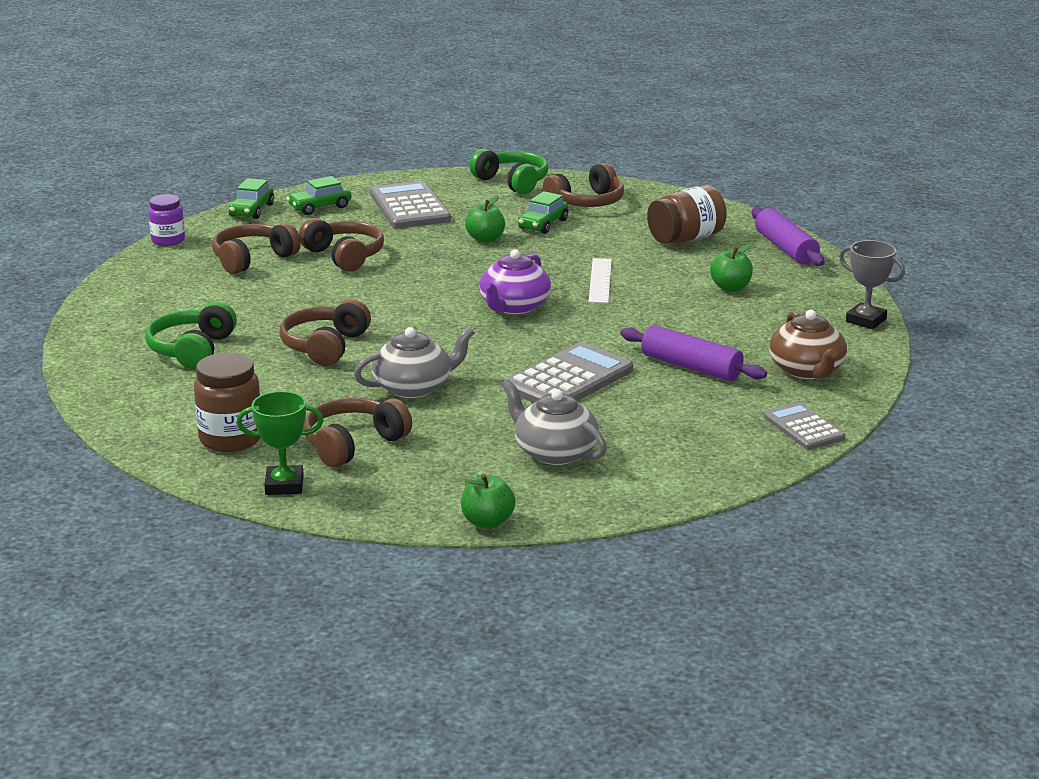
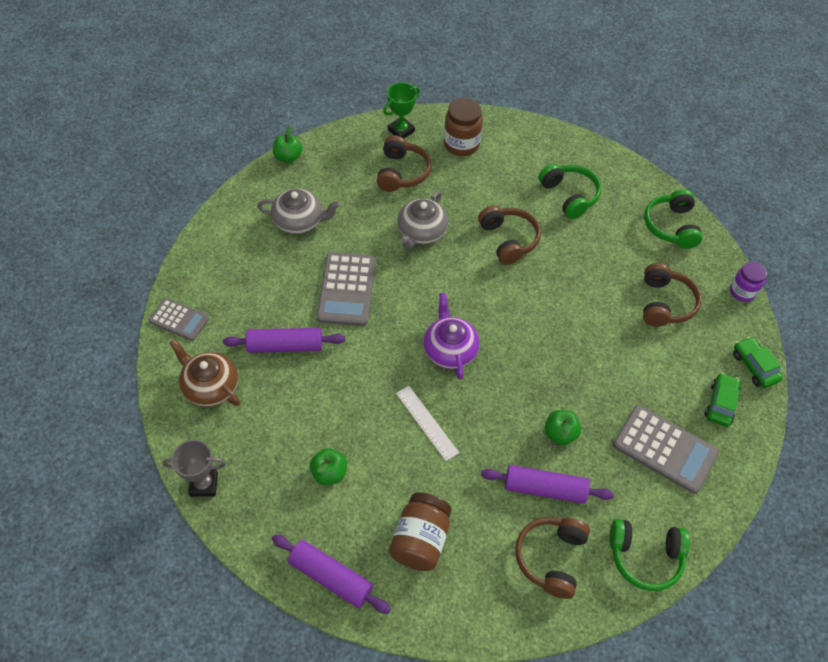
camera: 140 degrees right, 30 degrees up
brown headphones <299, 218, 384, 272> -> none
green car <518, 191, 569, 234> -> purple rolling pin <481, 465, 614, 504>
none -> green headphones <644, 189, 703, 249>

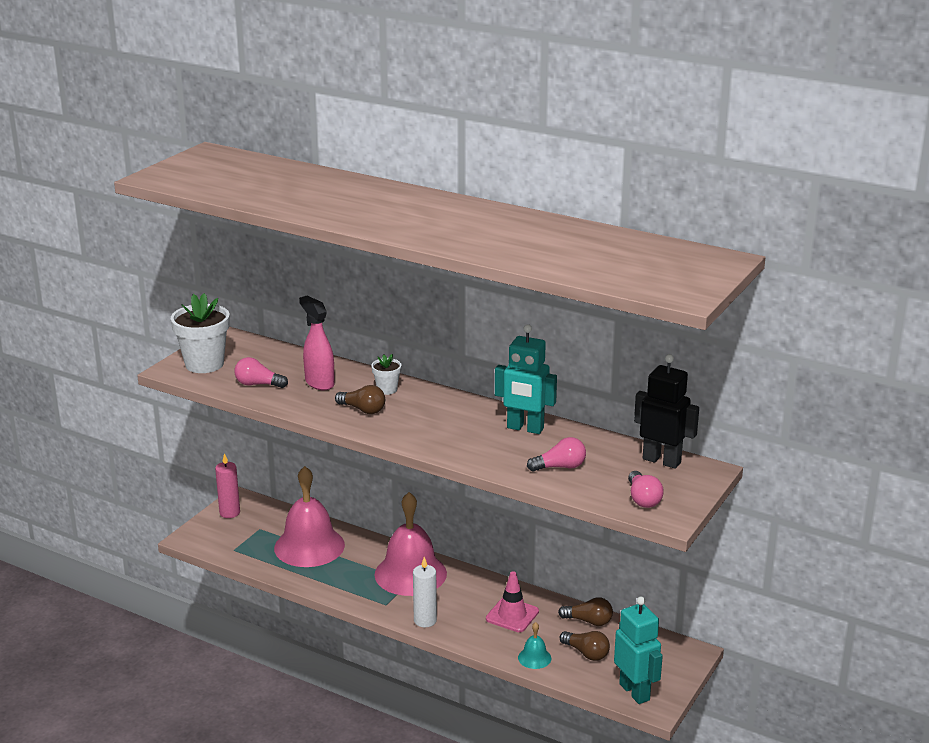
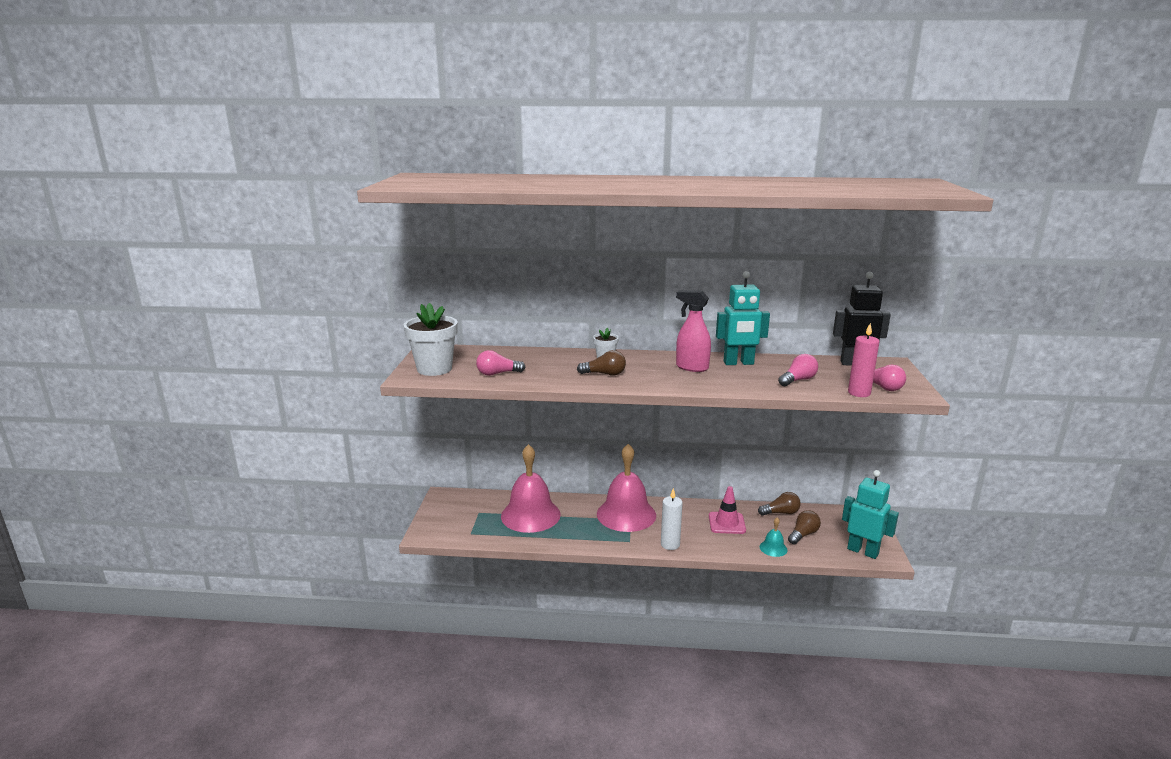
camera: 25 degrees left, 5 degrees down
pink candle <215, 453, 240, 518> -> pink candle <848, 323, 880, 397>, shifted
pink spray bottle <299, 296, 335, 390> -> pink spray bottle <676, 290, 711, 372>, shifted
brown light bulb <560, 631, 610, 661> -> brown light bulb <788, 510, 821, 545>, 60 degrees counterclockwise

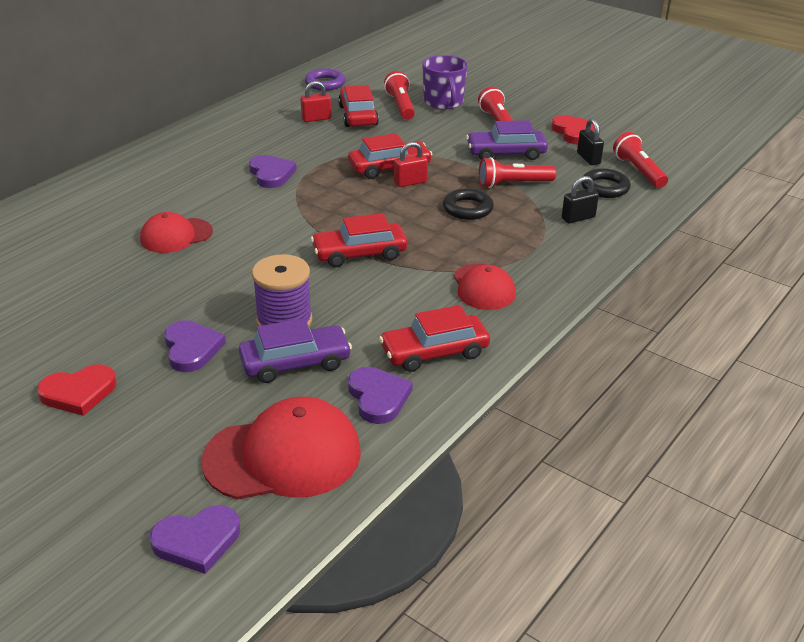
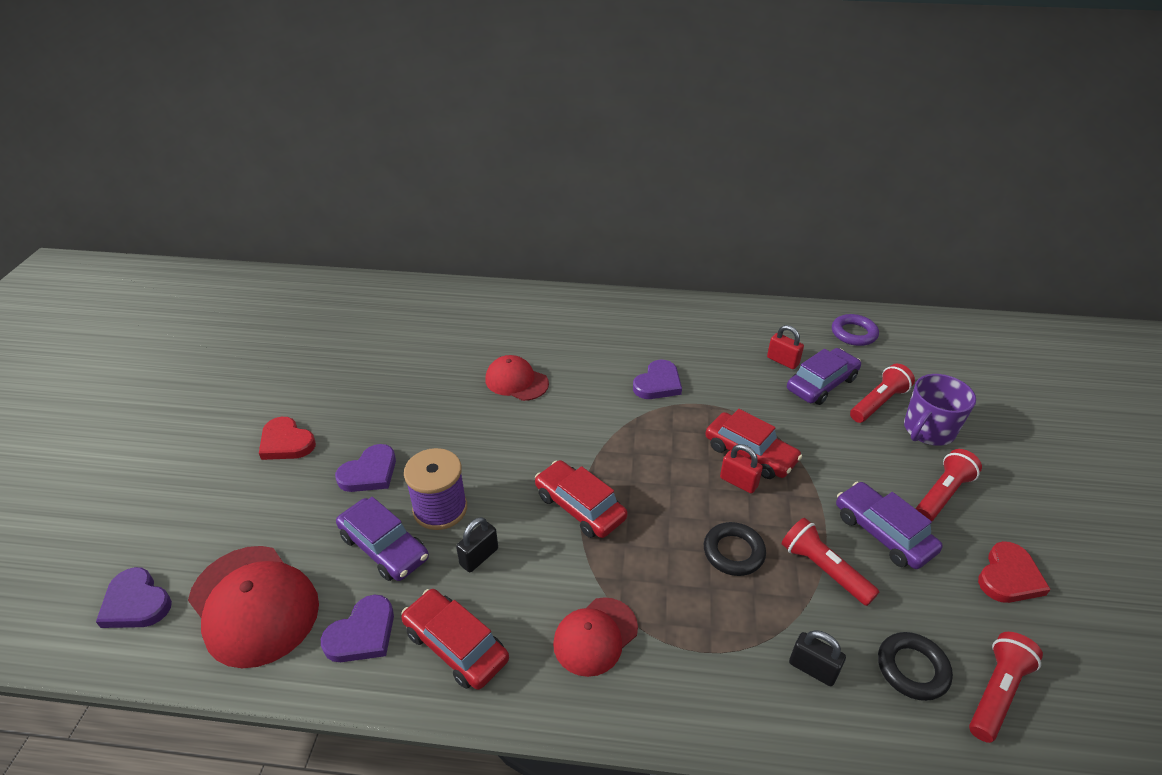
camera: 60 degrees right, 5 degrees up
red car <338, 85, 379, 127> -> purple car <787, 348, 861, 405>
black padlock <577, 118, 604, 165> -> black padlock <456, 517, 498, 572>, shifted

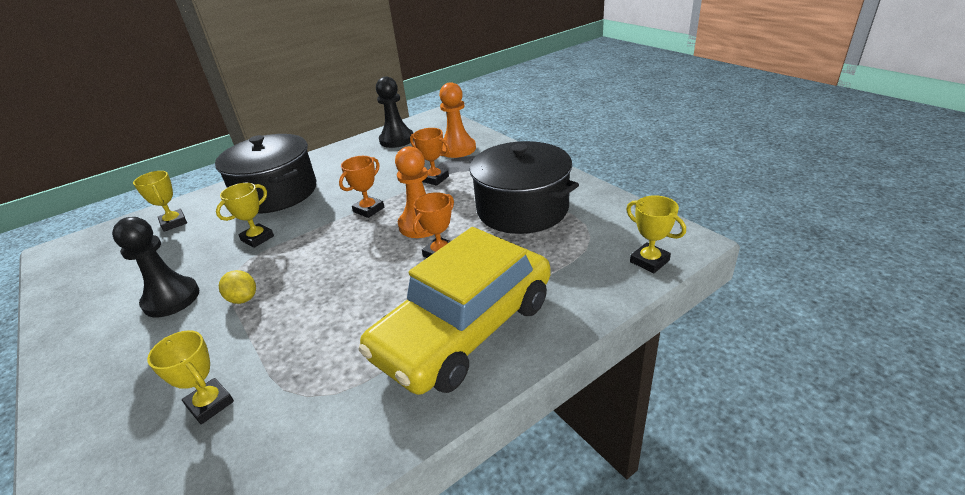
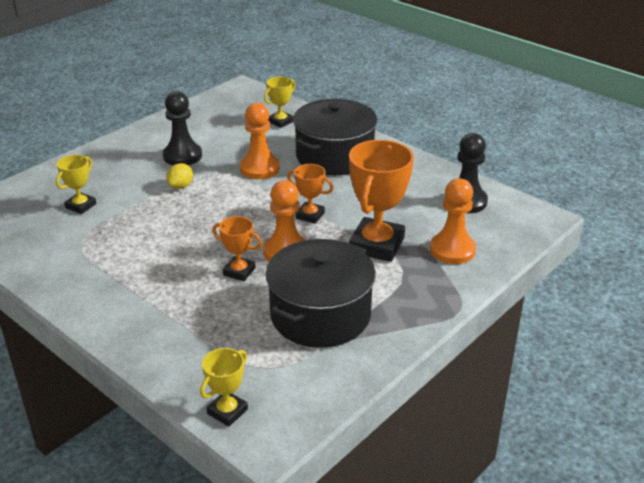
camera: 75 degrees right, 0 degrees up
yellow trophy <216, 183, 274, 248> -> orange pawn <240, 103, 280, 179>
yellow car <358, 227, 551, 395> -> none
orange trophy <410, 128, 450, 186> -> orange trophy <349, 140, 414, 262>, x1.91

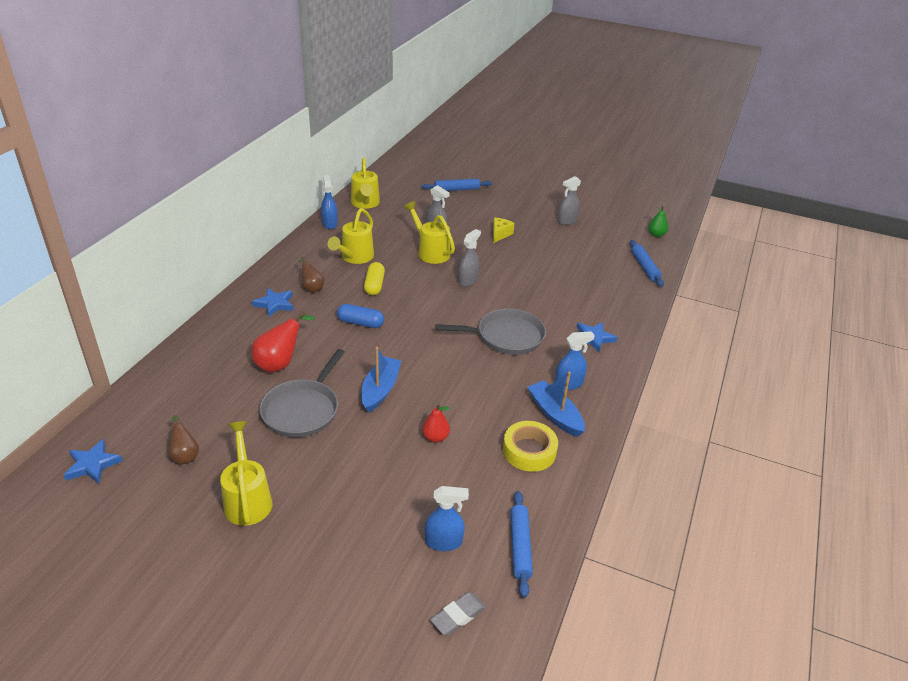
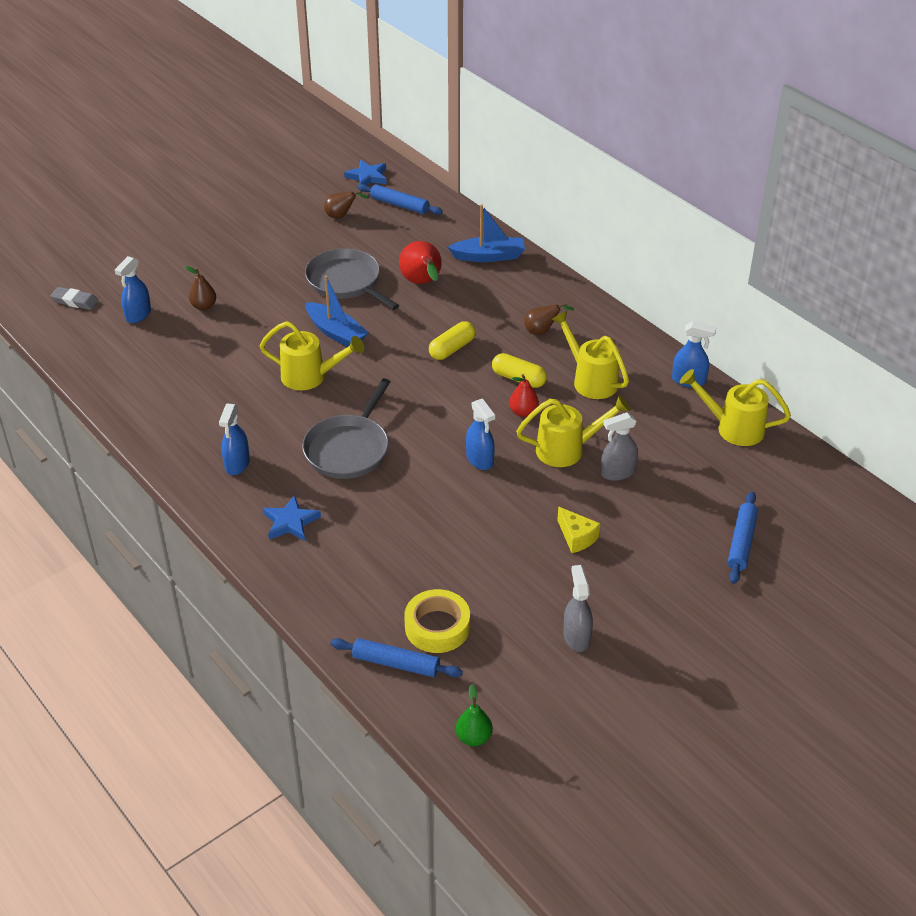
camera: 120 degrees right, 5 degrees up
yellow watering can <220, 421, 272, 526> -> yellow watering can <260, 321, 364, 390>, shifted
blue star <252, 288, 294, 318> -> none
blue capsule <337, 304, 384, 328> -> yellow capsule <429, 321, 475, 360>
red pear <422, 404, 450, 443> -> red pear <509, 374, 539, 417>, shifted
grey eraser <430, 592, 486, 635> -> grey eraser <51, 287, 99, 310>, 60 degrees counterclockwise
grey spray bottle <458, 229, 481, 287> -> blue spray bottle <466, 398, 495, 470>
yellow tape <503, 421, 558, 472> -> yellow tape <404, 589, 470, 653>, shifted
blue rolling pin <510, 491, 533, 598> -> blue rolling pin <357, 184, 443, 215>, shifted
blue boat <528, 372, 585, 437> -> blue boat <448, 204, 525, 262>, shifted
none -> brown pear <185, 266, 216, 310>

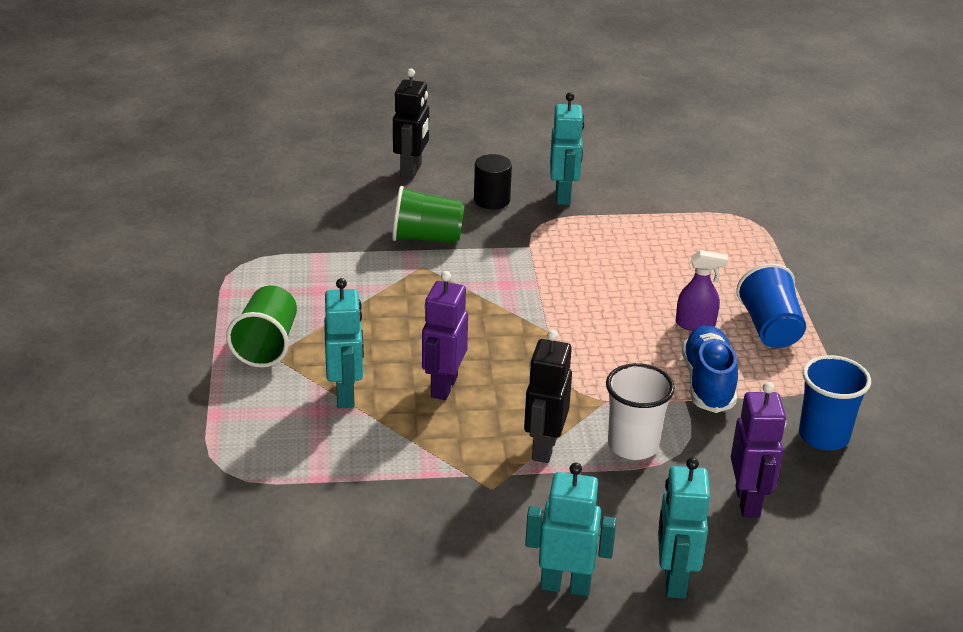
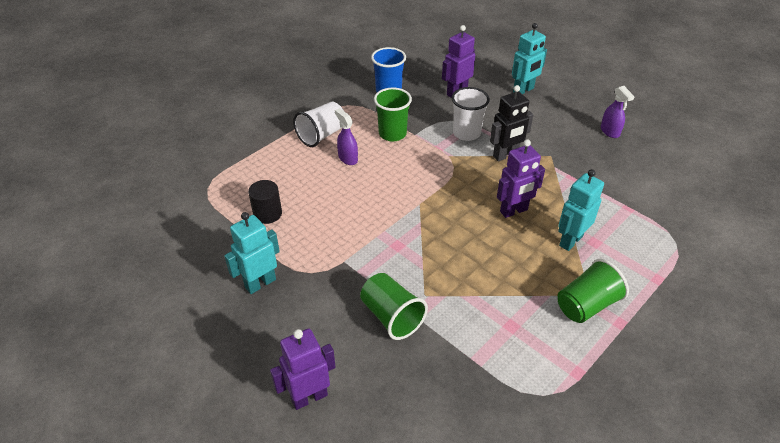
camera: 130 degrees left, 10 degrees up
black robot <393, 69, 429, 180> -> purple robot <270, 329, 336, 410>
black cylinder <474, 154, 512, 209> -> black cylinder <248, 180, 282, 224>, shifted
turquoise robot <525, 463, 617, 596> -> none
blue shoe <682, 325, 738, 413> -> green cup <374, 88, 412, 141>
blue cup <736, 263, 806, 348> -> white cup <293, 102, 344, 147>
none -> purple spray bottle <601, 86, 635, 138>

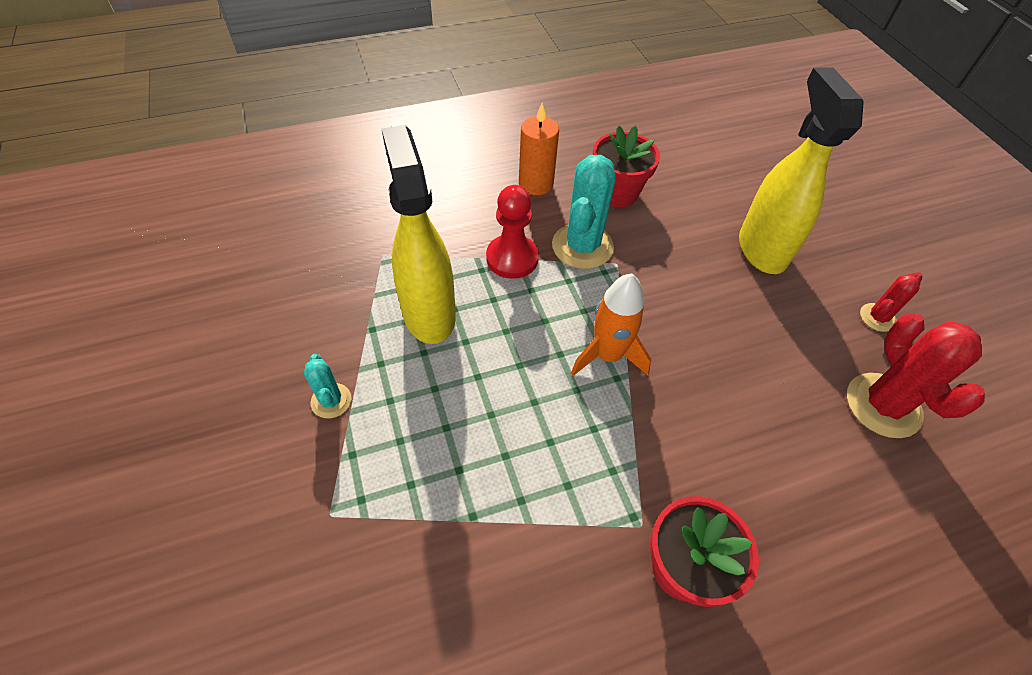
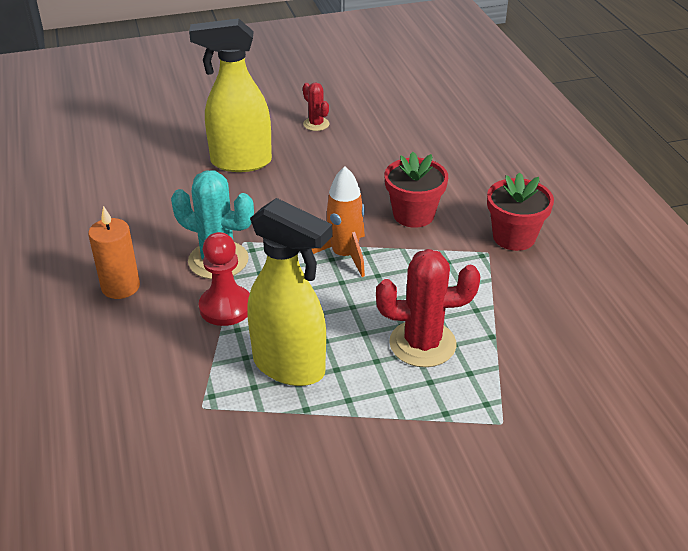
camera: 85 degrees left, 15 degrees down
turquoise cactus <304, 354, 351, 418> -> none
yellow spray bottle <381, 125, 456, 344> -> yellow spray bottle <247, 198, 332, 386>, 135 degrees counterclockwise
red flower pot <593, 126, 660, 207> -> red flower pot <384, 152, 448, 228>, shifted
red cactus <847, 313, 985, 438> -> red cactus <376, 249, 480, 367>, shifted

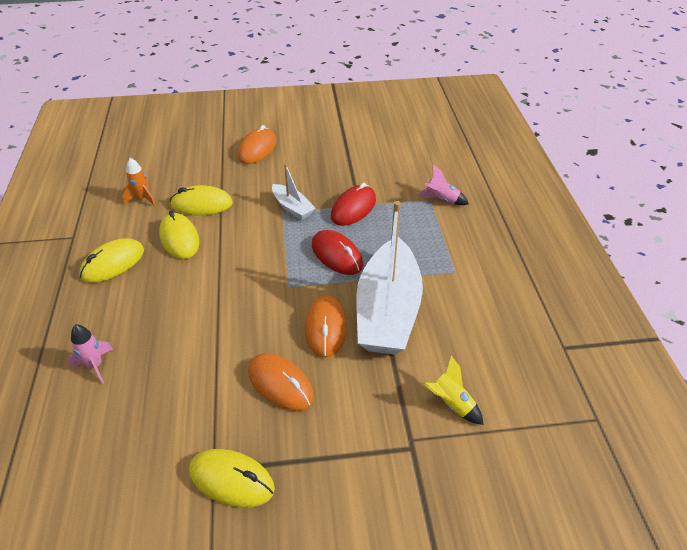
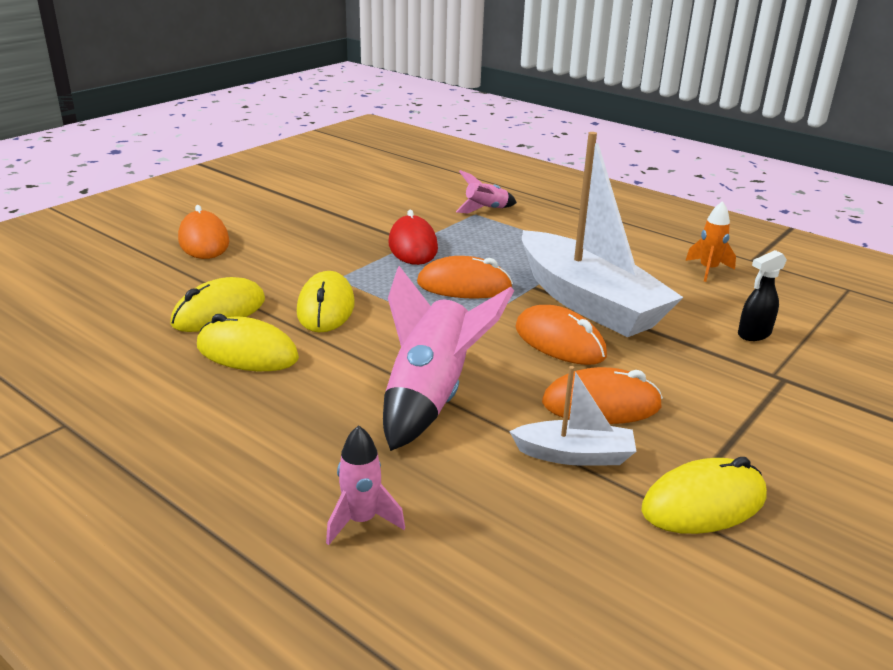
camera: 45 degrees left, 15 degrees down
yellow mouse <79, 238, 144, 283> -> yellow mouse <297, 271, 355, 332>, shifted
orange rocket <122, 158, 156, 207> -> orange rocket <685, 201, 736, 282>, shifted
white boat <272, 163, 315, 220> -> white boat <509, 366, 637, 466>, shifted
red mouse <312, 230, 363, 275> -> orange mouse <417, 256, 513, 299>
yellow rocket <423, 356, 484, 425> -> black spray bottle <738, 250, 787, 341>
none -> pink rocket <383, 266, 514, 451>

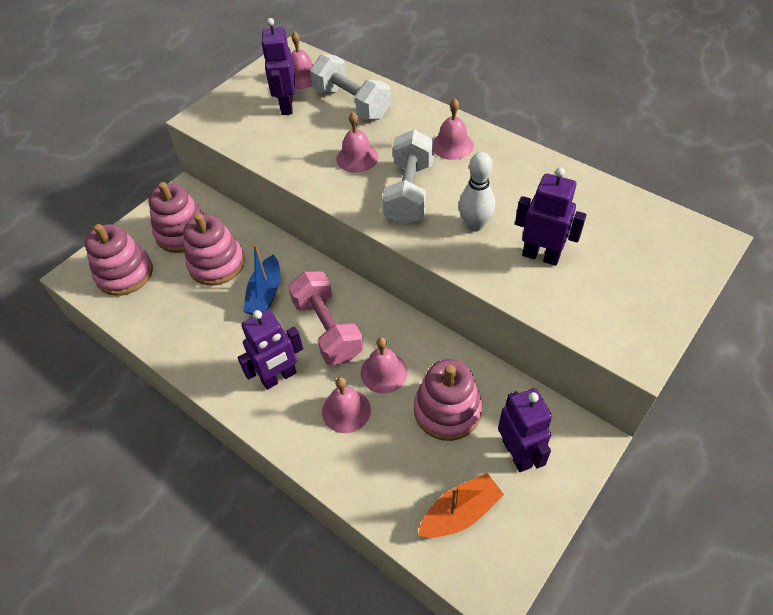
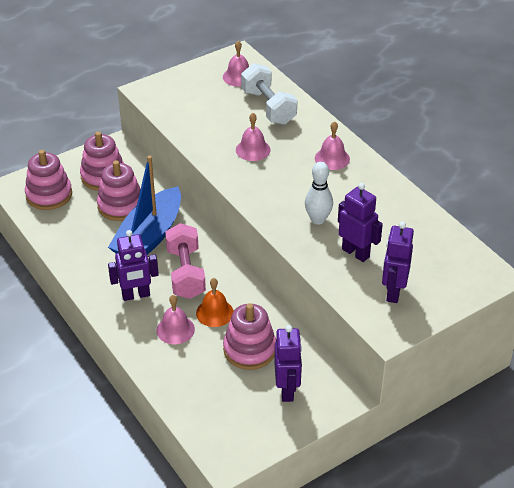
camera: 15 degrees right, 10 degrees down
blue boat <243, 244, 280, 315> -> blue boat <108, 156, 181, 255>, x1.79
purple robot <261, 18, 295, 115> -> purple robot <382, 222, 414, 303>, shifted
pink bell <361, 337, 408, 393> -> orange bell <196, 278, 234, 327>
white dumbbell <382, 130, 434, 225> -> none
orange boat <418, 473, 504, 538> -> none

